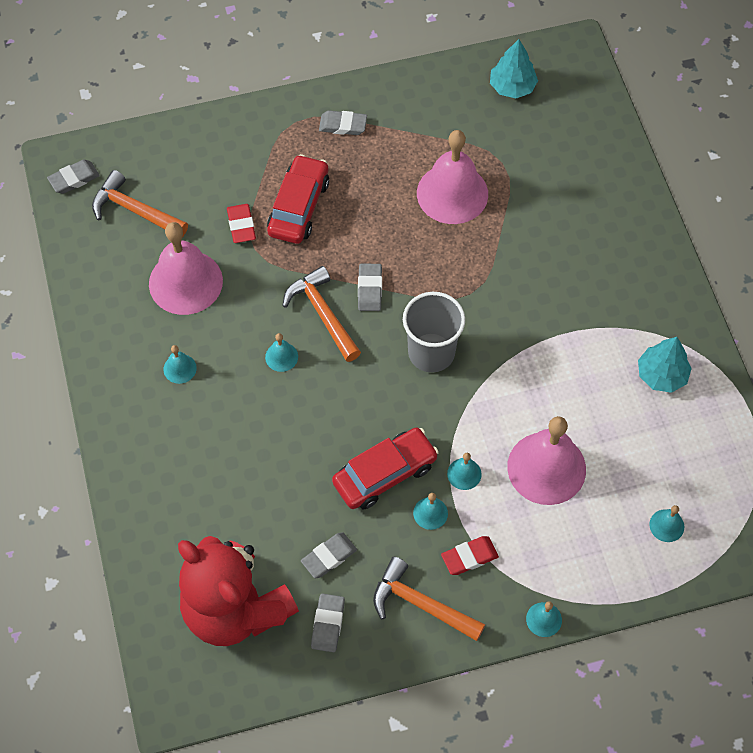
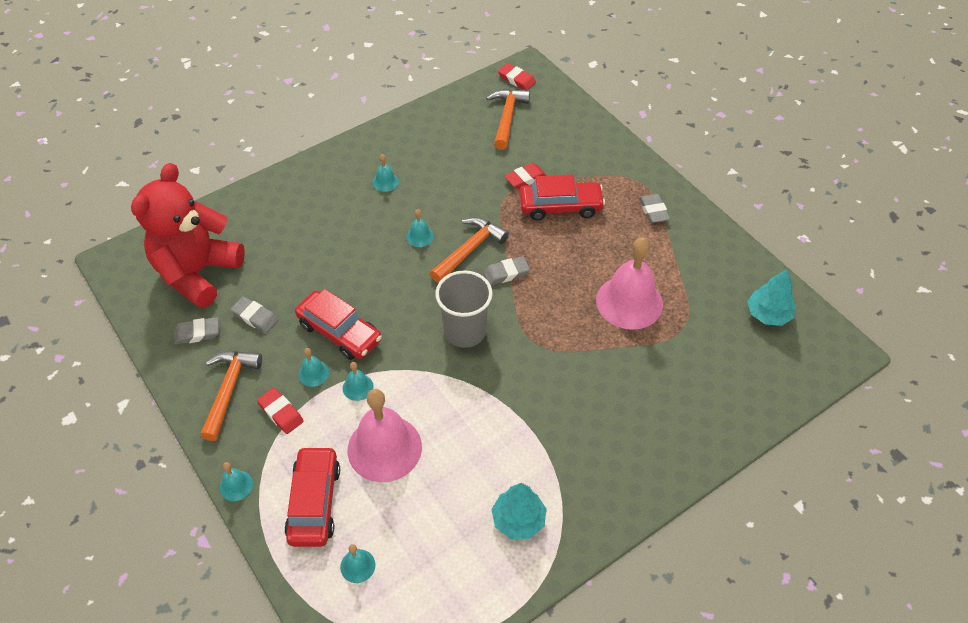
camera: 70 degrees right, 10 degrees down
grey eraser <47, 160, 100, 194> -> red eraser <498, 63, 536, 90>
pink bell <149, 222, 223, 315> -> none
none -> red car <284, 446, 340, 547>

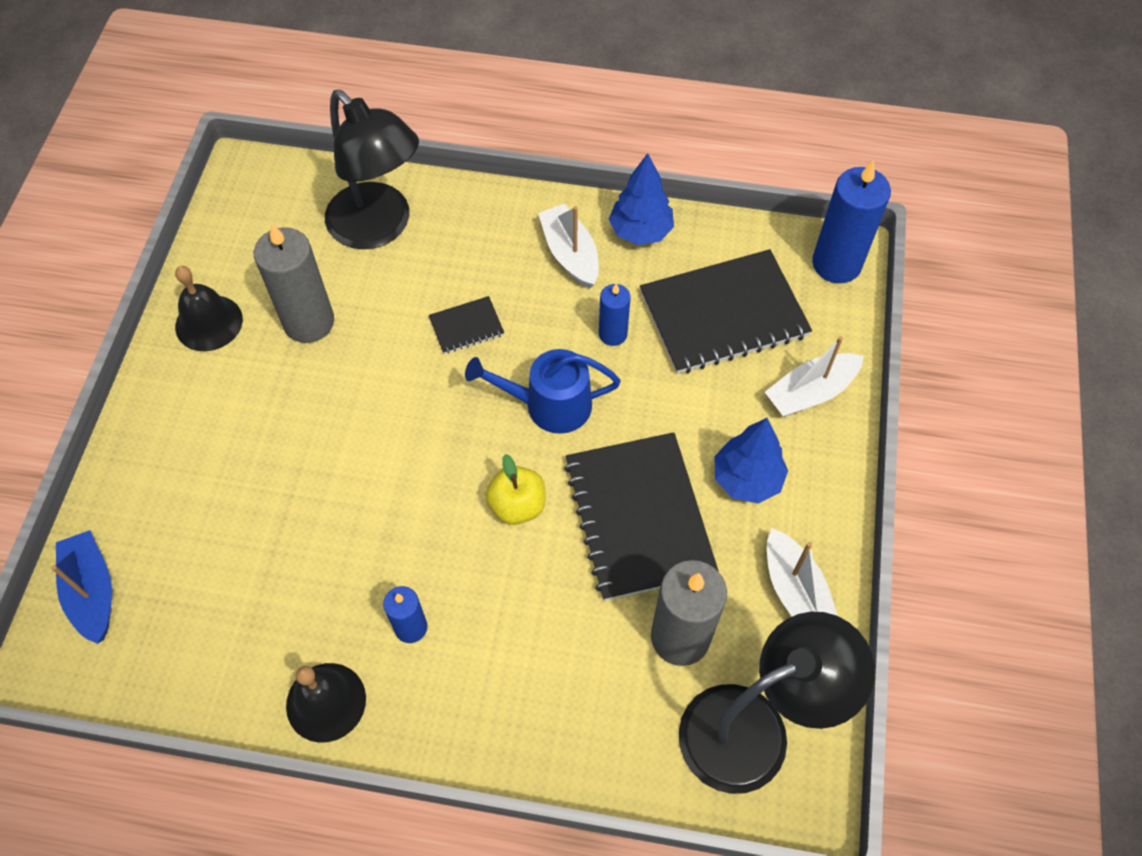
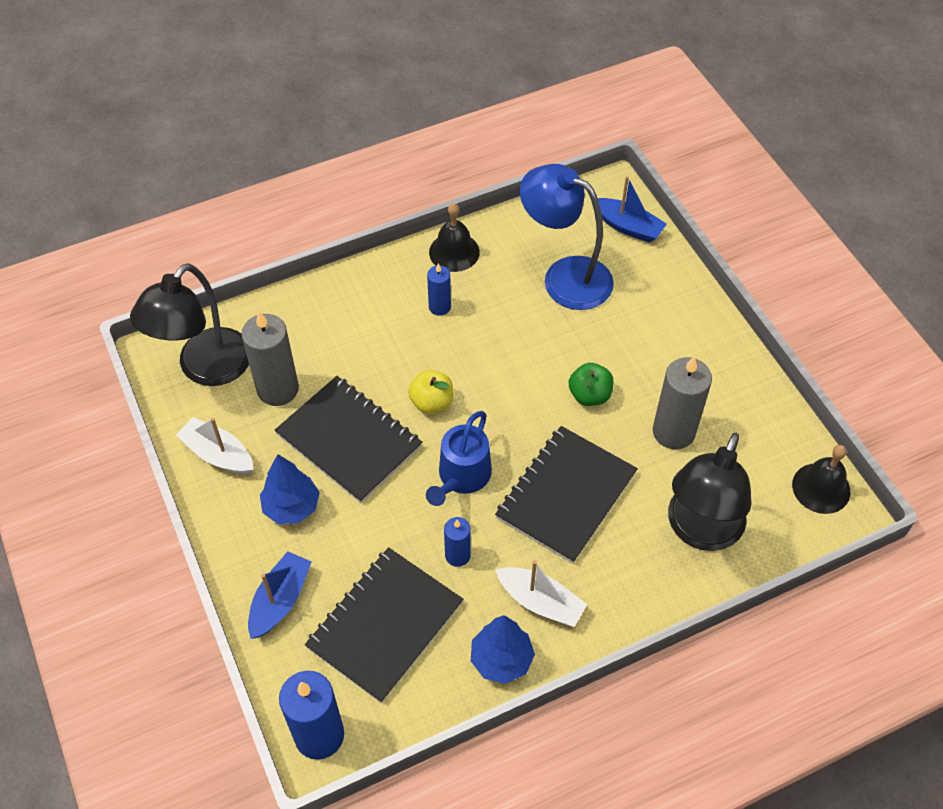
camera: 145 degrees right, 5 degrees down
black bell <175, 266, 243, 351> -> black bell <792, 445, 850, 514>, shifted
black lamp <325, 90, 419, 249> -> black lamp <668, 433, 752, 551>, 75 degrees counterclockwise
black notebook <429, 296, 504, 354> -> black notebook <495, 426, 638, 564>, x2.23
blue watering can <465, 349, 621, 434> -> blue watering can <426, 411, 492, 506>, 150 degrees clockwise
white boat <765, 336, 864, 417> -> blue boat <248, 551, 311, 639>
none -> blue lamp <520, 164, 614, 310>
none -> green apple <569, 363, 614, 406>

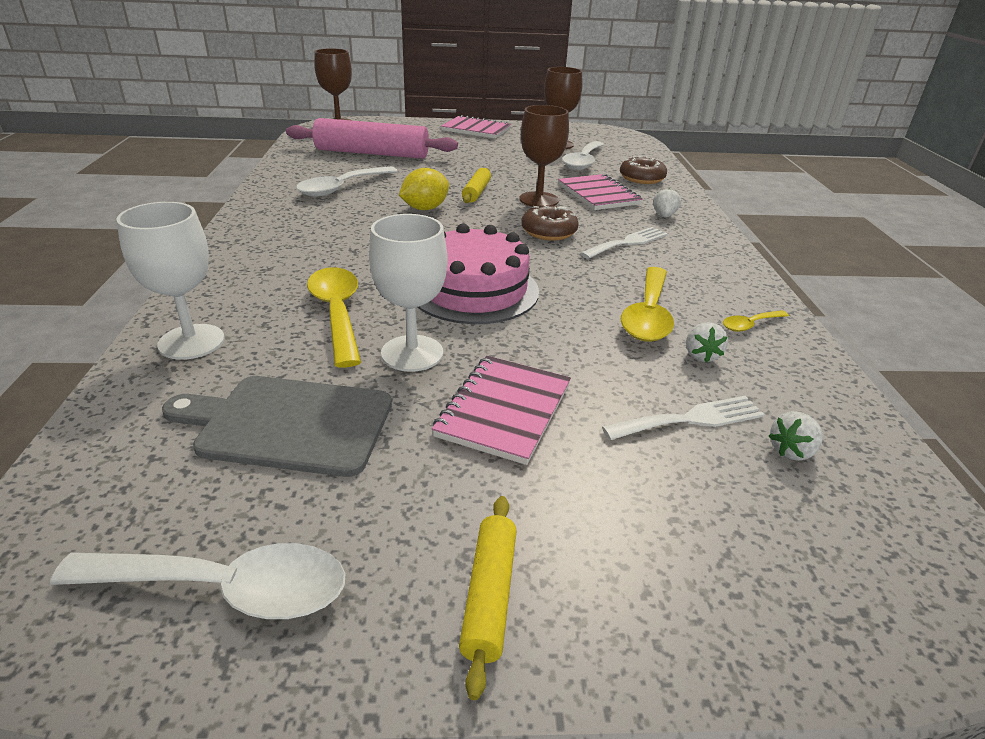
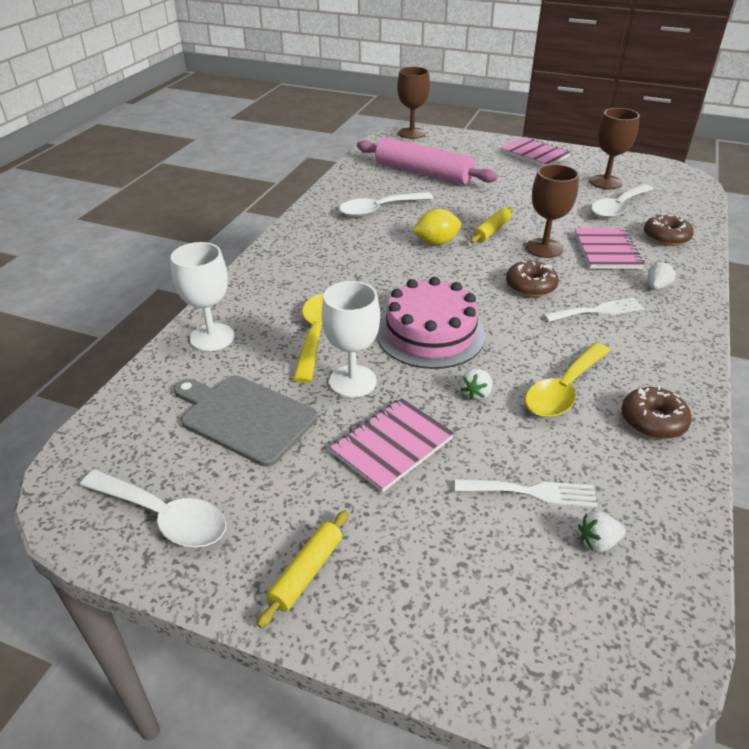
camera: 25 degrees right, 5 degrees up
white strawberry <686, 322, 728, 362> -> white strawberry <460, 368, 492, 400>, shifted
yellow spoon <723, 310, 789, 332> -> brown donut <621, 386, 692, 439>

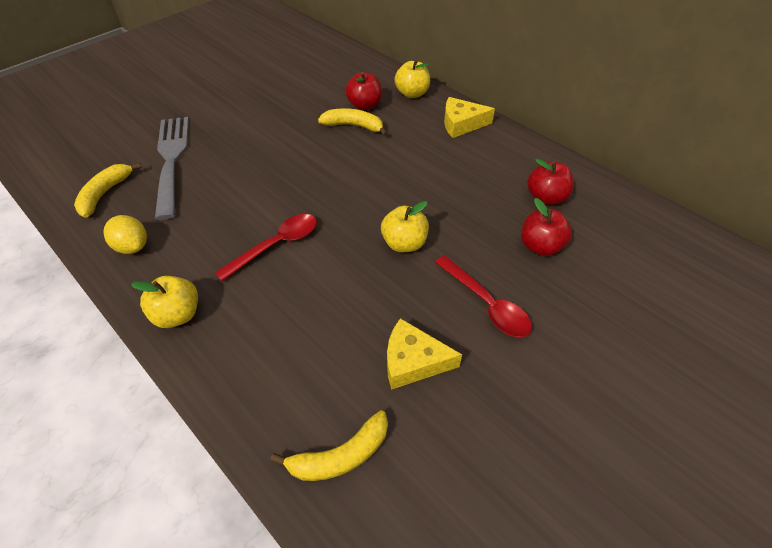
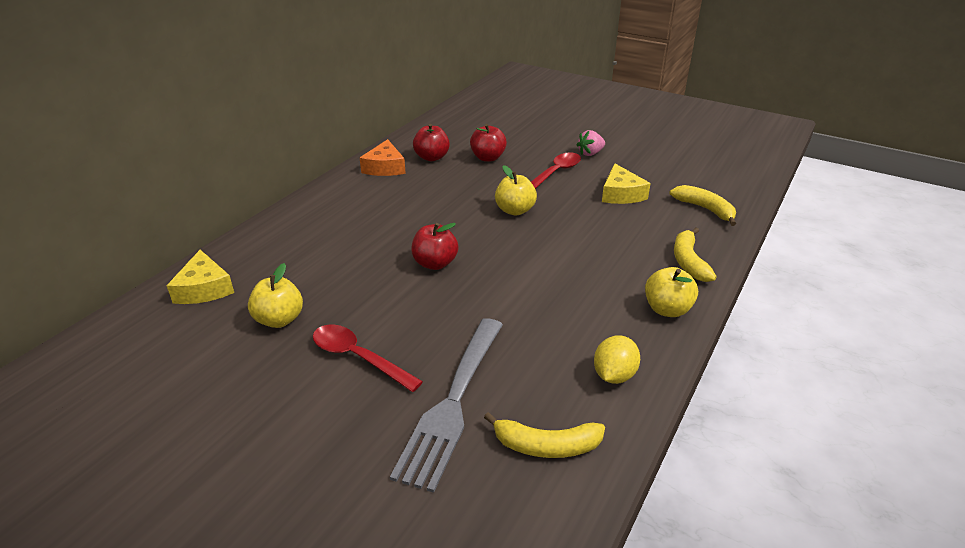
camera: 105 degrees left, 15 degrees down
grey fork <155, 117, 189, 220> -> grey fork <390, 318, 503, 493>, 45 degrees counterclockwise
red spoon <215, 214, 317, 281> -> red spoon <313, 325, 423, 392>, shifted
yellow banana <318, 108, 388, 136> -> yellow banana <674, 228, 717, 282>, shifted
red apple <345, 72, 382, 110> -> red apple <411, 223, 459, 270>, shifted
yellow apple <395, 60, 430, 98> -> yellow apple <248, 263, 303, 328>, shifted
yellow cheese <444, 97, 495, 138> -> yellow cheese <167, 250, 234, 304>, shifted
none -> orange cheese <360, 139, 406, 176>
none -> pink strawberry <577, 130, 605, 156>

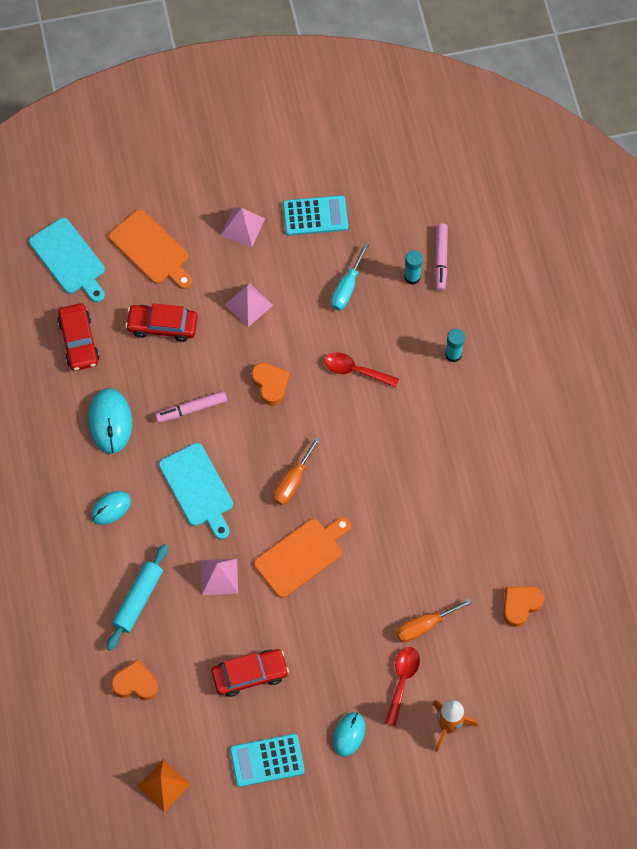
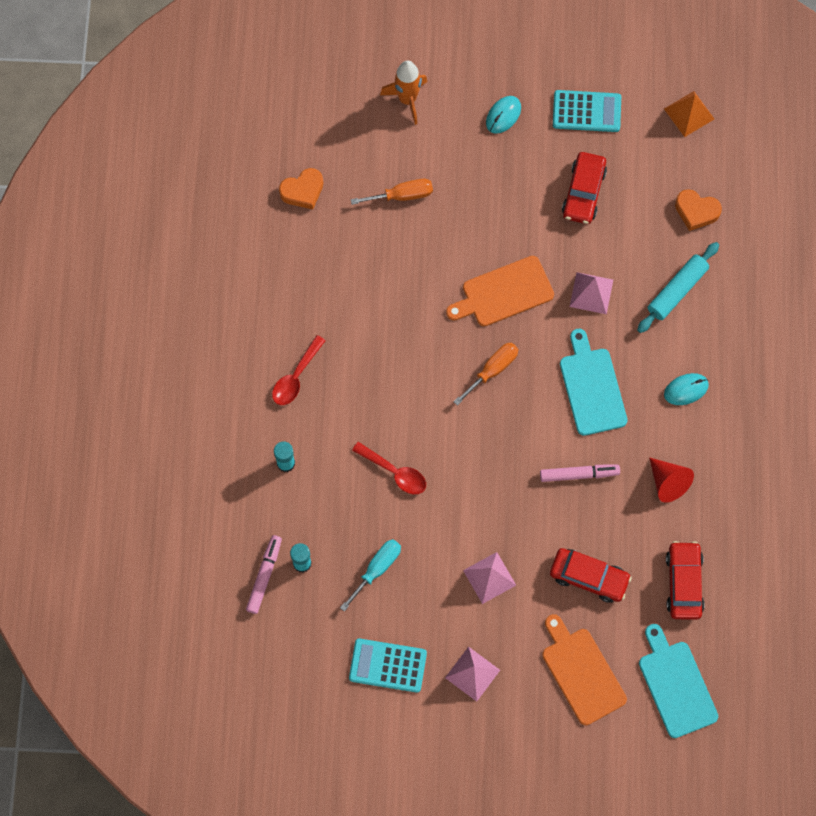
camera: 165 degrees left, 5 degrees up
turquoise mouse <88, 388, 132, 454> -> red cone <649, 457, 694, 503>
red car <212, 649, 289, 697> -> red car <562, 152, 607, 224>, 75 degrees counterclockwise
orange heart <251, 362, 290, 406> -> none
red spoon <385, 647, 420, 726> -> red spoon <272, 335, 326, 405>, shifted

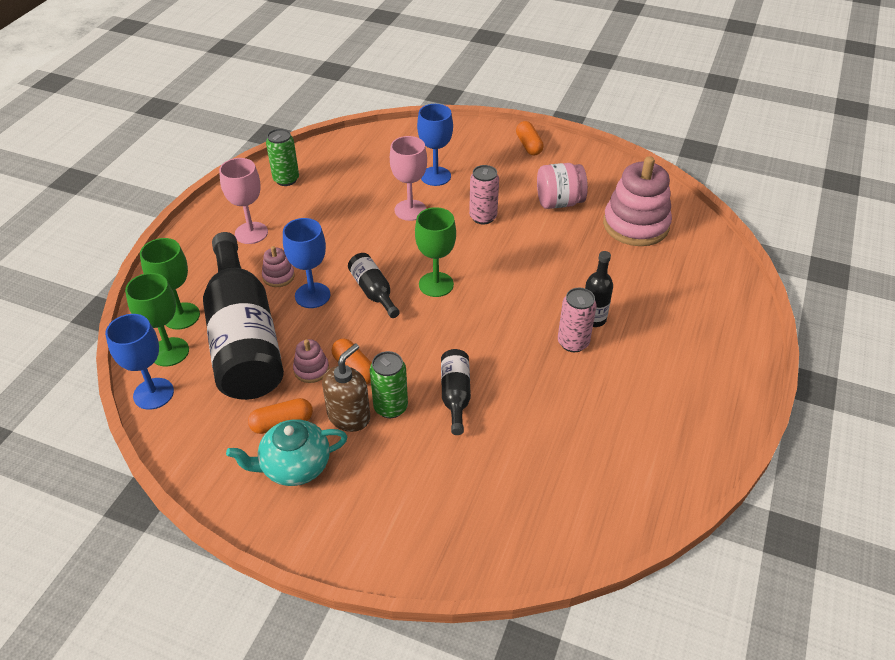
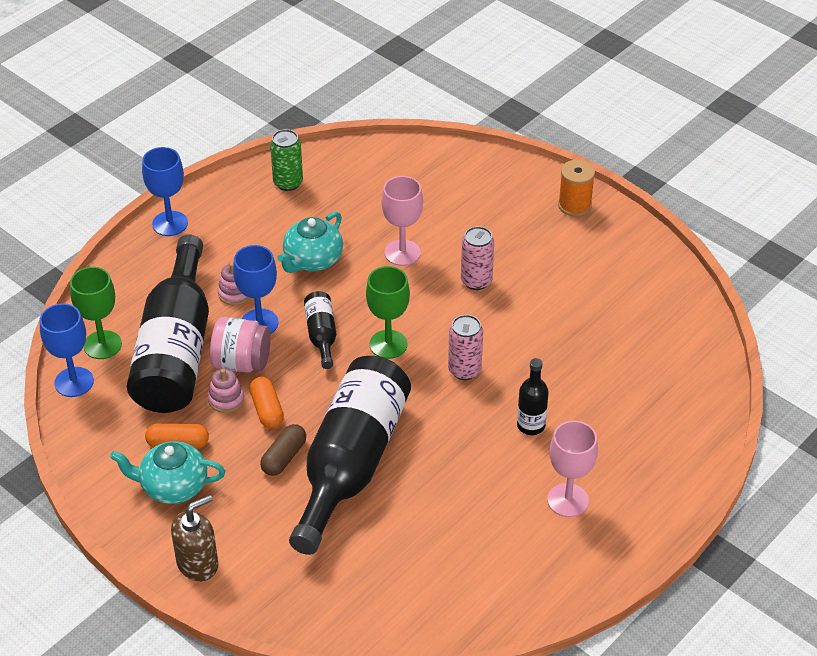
camera: 20 degrees right, 0 degrees up
green goblet <140, 238, 200, 330> -> none
pink goblet <219, 158, 268, 244> -> pink goblet <547, 421, 598, 517>, shifted
brown soap dispenser <322, 343, 370, 432> -> brown soap dispenser <171, 495, 218, 581>, shifted
green can <370, 351, 408, 418> -> brown capsule <260, 424, 306, 476>
blue goblet <417, 104, 453, 186> -> blue goblet <142, 147, 188, 236>, shifted
black bottle <441, 349, 471, 435> -> black bottle <289, 356, 411, 555>, x2.31
orange capsule <516, 121, 544, 155> -> orange spool <558, 160, 595, 217>
pink jar <537, 163, 588, 209> -> pink jar <210, 317, 271, 373>, shifted
pink can <558, 288, 597, 352> -> pink can <448, 315, 483, 380>, shifted
pink stacking toy <603, 156, 672, 246> -> none
none -> turquoise teapot <277, 212, 343, 273>

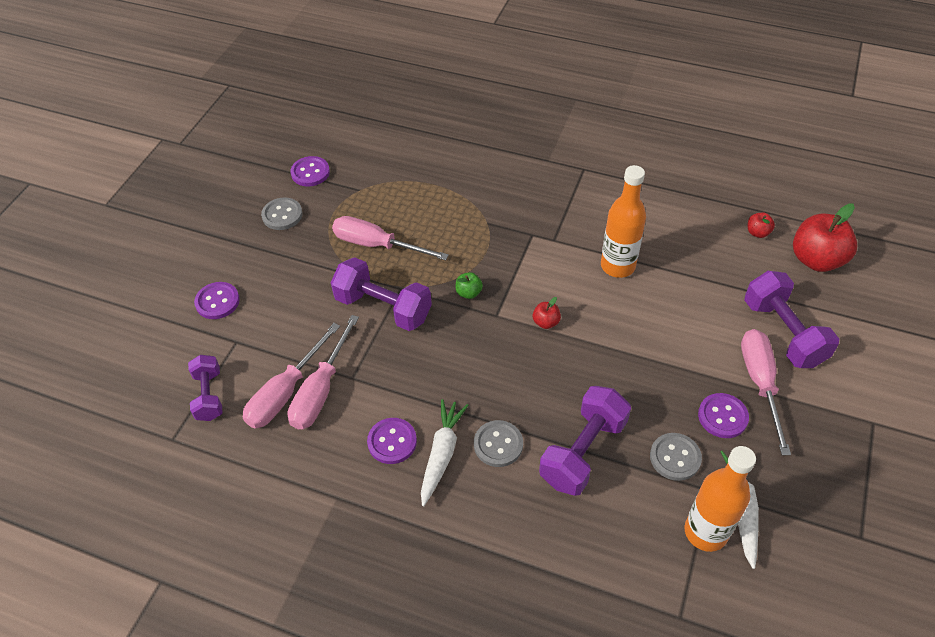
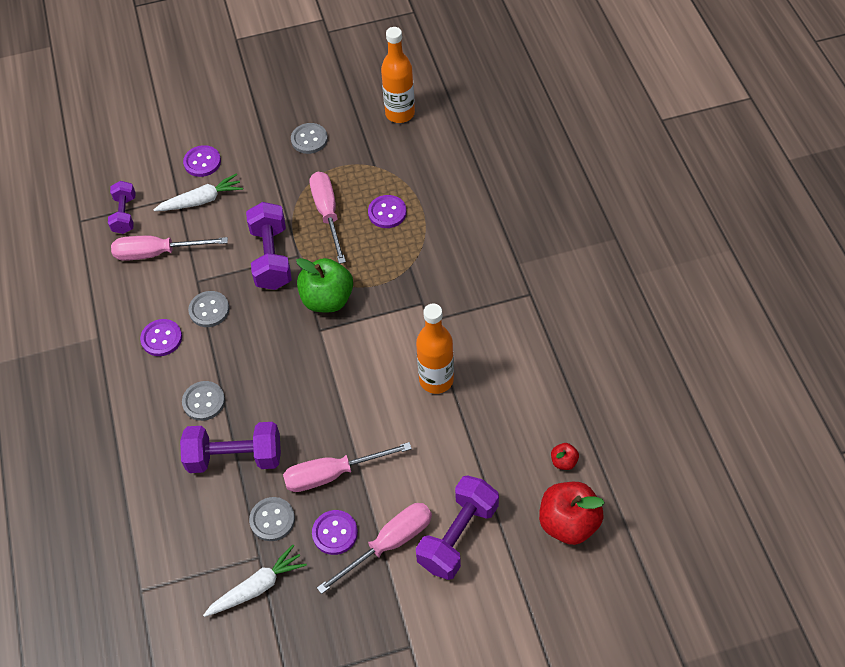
camera: 55 degrees right, 5 degrees up
purple dumbbell <188, 355, 223, 421> -> purple dumbbell <108, 181, 136, 234>, 45 degrees counterclockwise
pink screwdriver <287, 315, 359, 429> -> pink screwdriver <283, 442, 412, 492>, shifted
purple button <290, 156, 330, 187> -> purple button <368, 195, 406, 228>, shifted
white carrot <421, 399, 469, 506> -> white carrot <153, 174, 243, 211>, shifted
green apple <455, 272, 483, 299> -> green apple <296, 258, 353, 312>, x2.20
red apple <533, 297, 561, 329> -> none
orange bottle <685, 446, 756, 552> -> orange bottle <381, 27, 415, 123>, shifted
none -> grey button <188, 291, 230, 327>

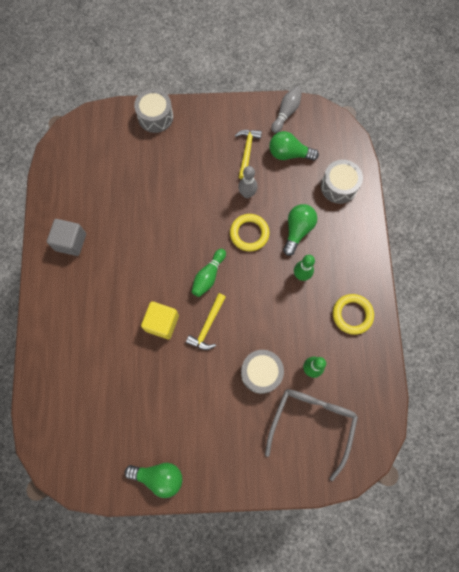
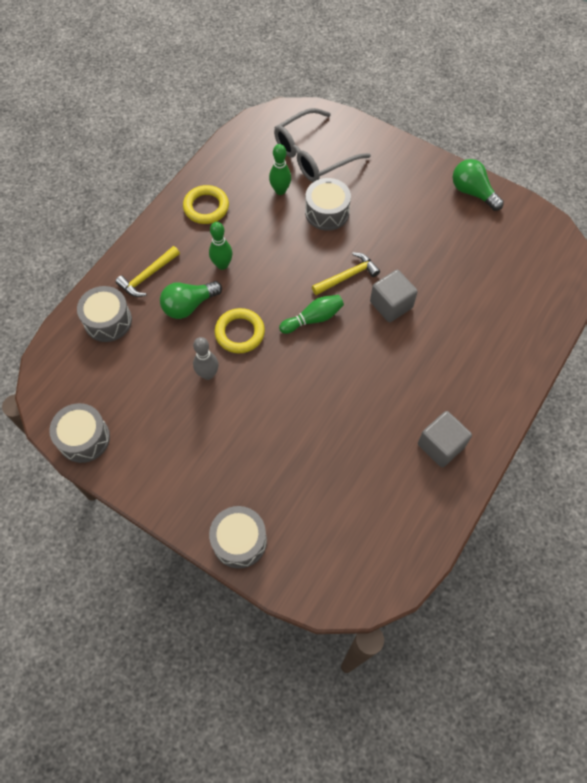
camera: 145 degrees left, 10 degrees down
yellow cube <141, 301, 179, 339> -> grey cube <370, 270, 418, 322>
yellow hammer <235, 130, 262, 179> -> yellow hammer <115, 246, 180, 297>, shifted
green light bulb <269, 131, 319, 161> -> none
grey bowling pin <271, 86, 302, 133> -> grey drum <49, 403, 110, 463>

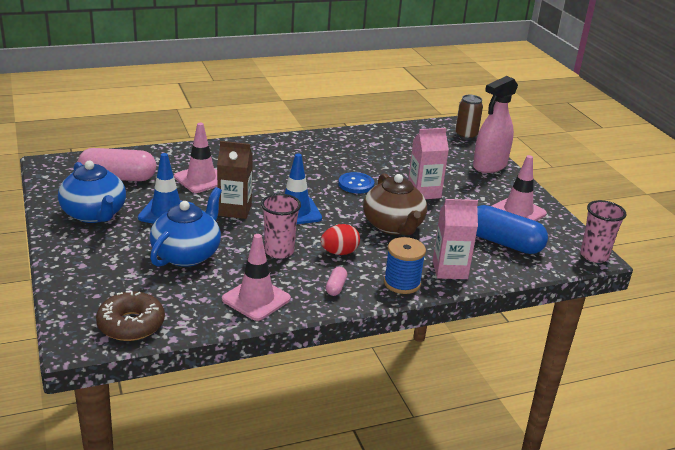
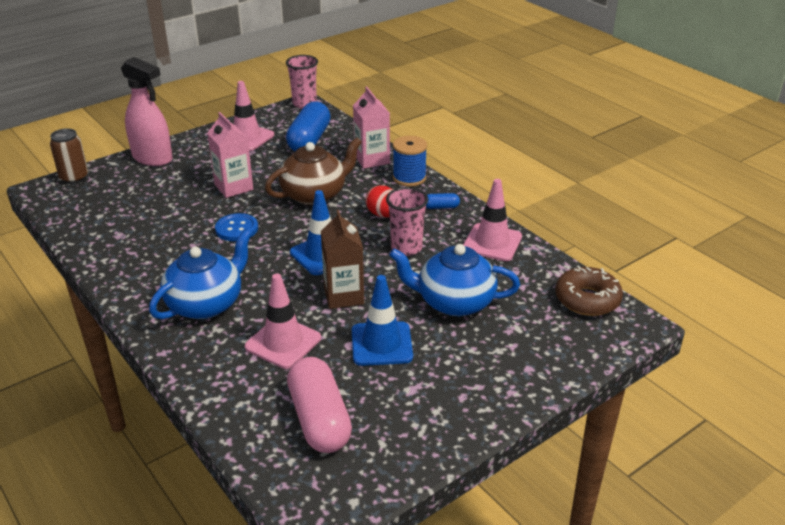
camera: 105 degrees left, 5 degrees up
blue teapot <58, 161, 126, 223> -> blue teapot <149, 229, 252, 319>, shifted
pink capsule <326, 267, 347, 296> -> blue capsule <426, 193, 460, 209>

